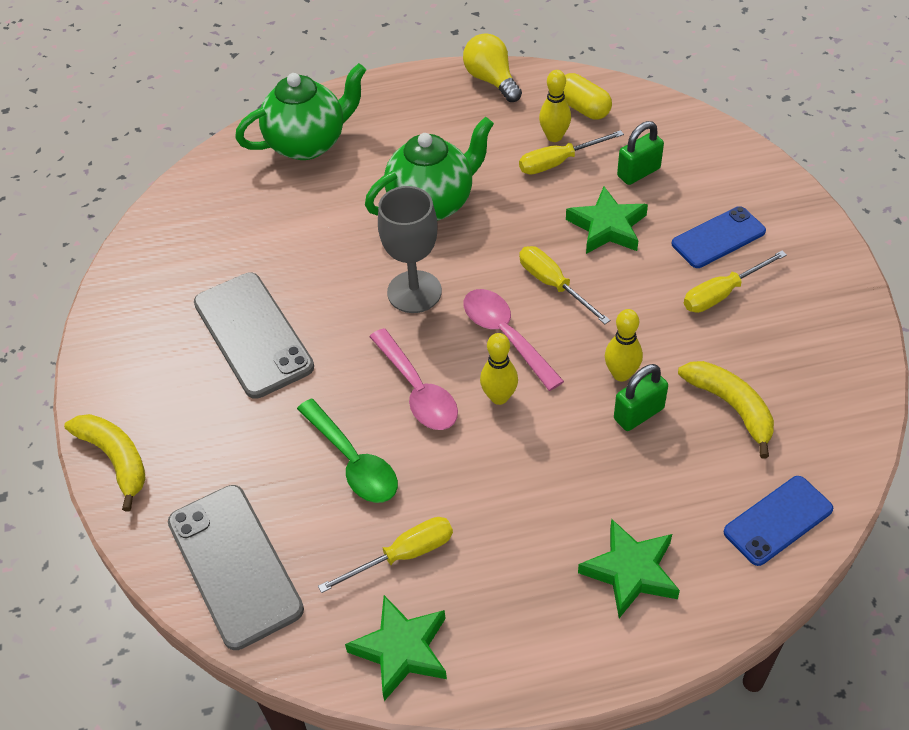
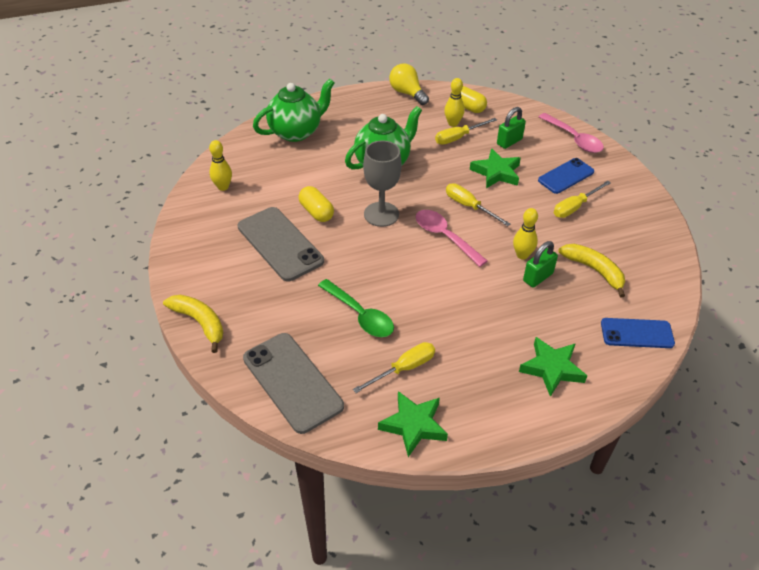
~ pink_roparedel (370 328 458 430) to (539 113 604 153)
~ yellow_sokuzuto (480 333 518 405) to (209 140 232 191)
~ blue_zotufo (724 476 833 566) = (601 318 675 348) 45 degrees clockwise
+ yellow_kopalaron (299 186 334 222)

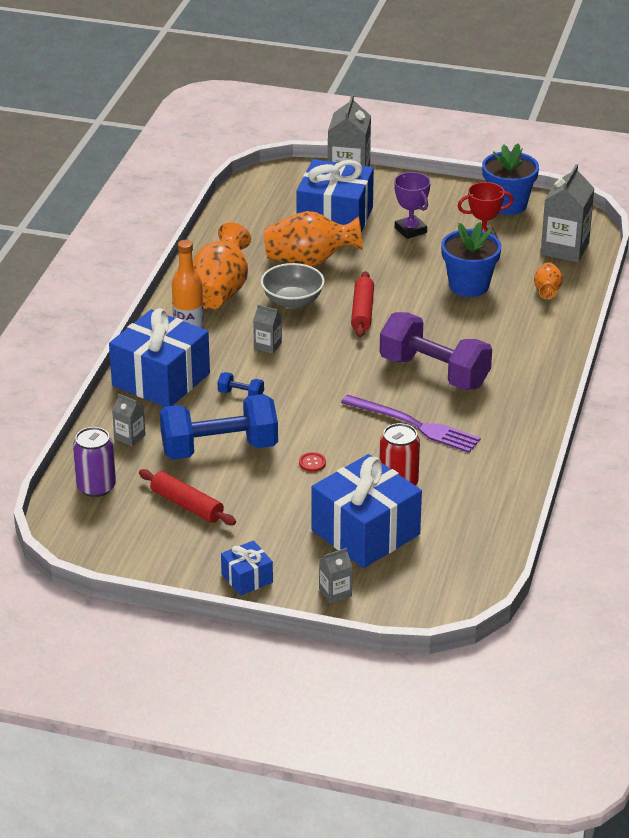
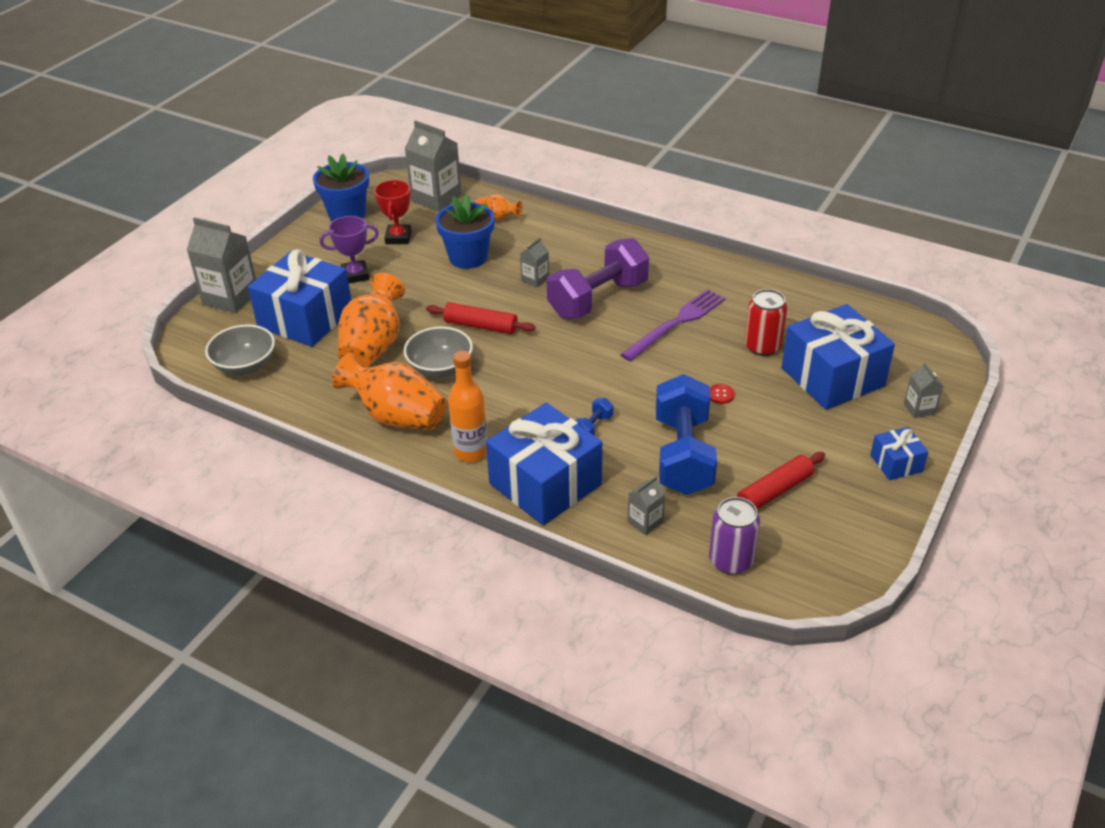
~ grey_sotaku (253 305 282 354) to (520 238 549 288)
+ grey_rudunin (205 325 275 375)

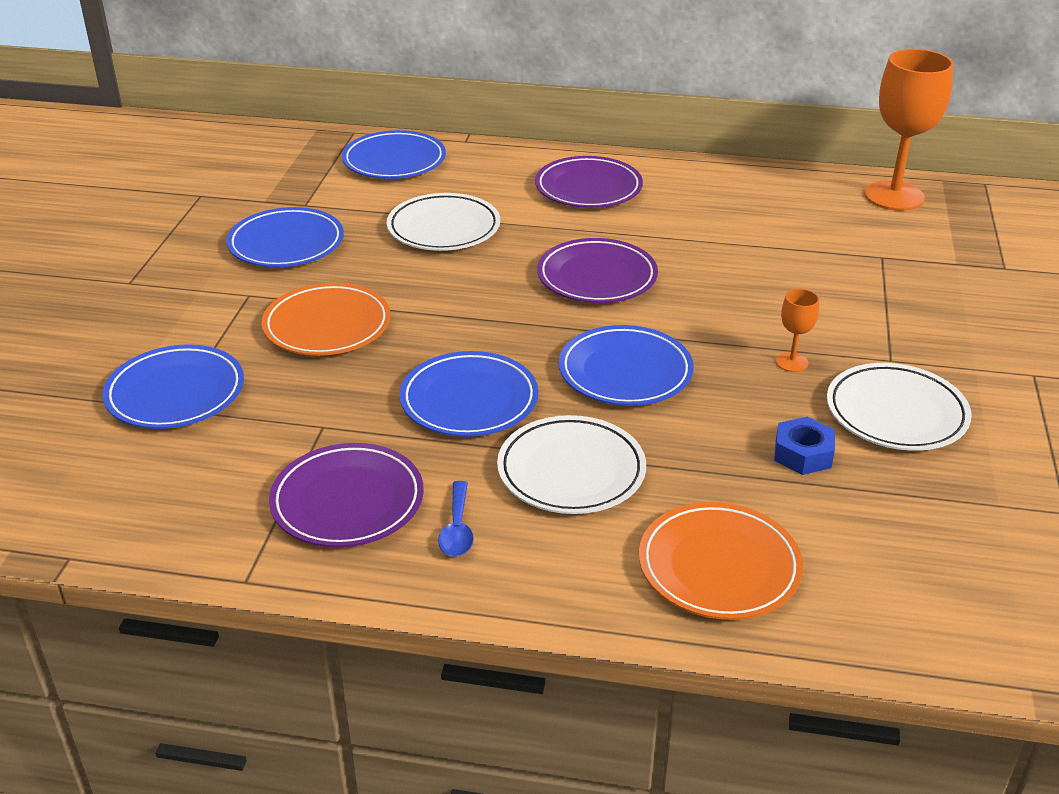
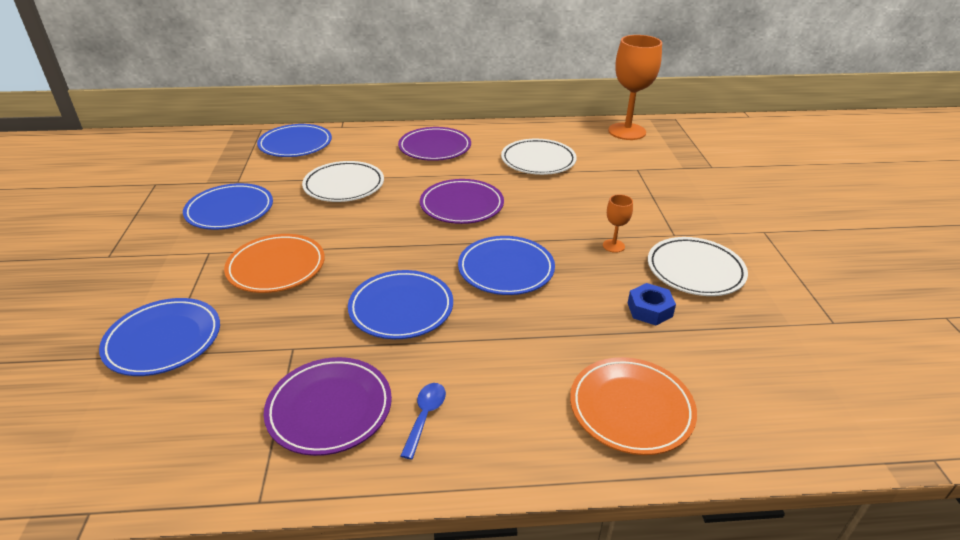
~ blue_roparedel (438 481 474 557) = (401 383 446 459) 150 degrees counterclockwise
~ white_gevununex (497 415 646 514) to (501 139 577 175)

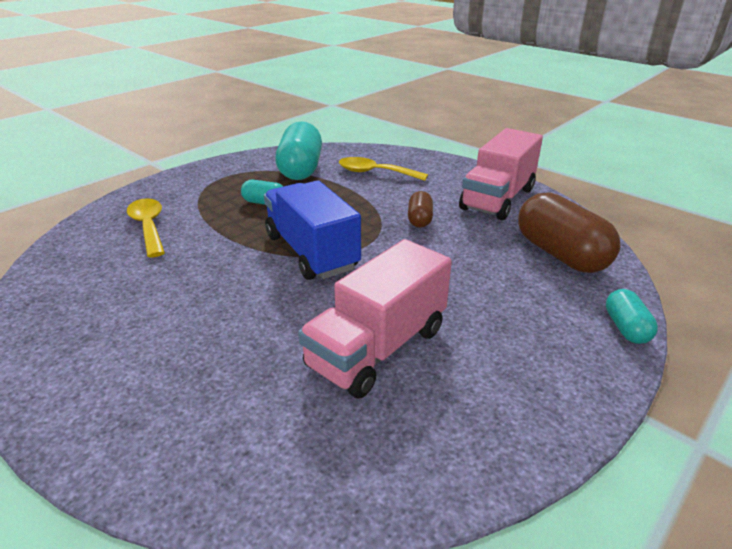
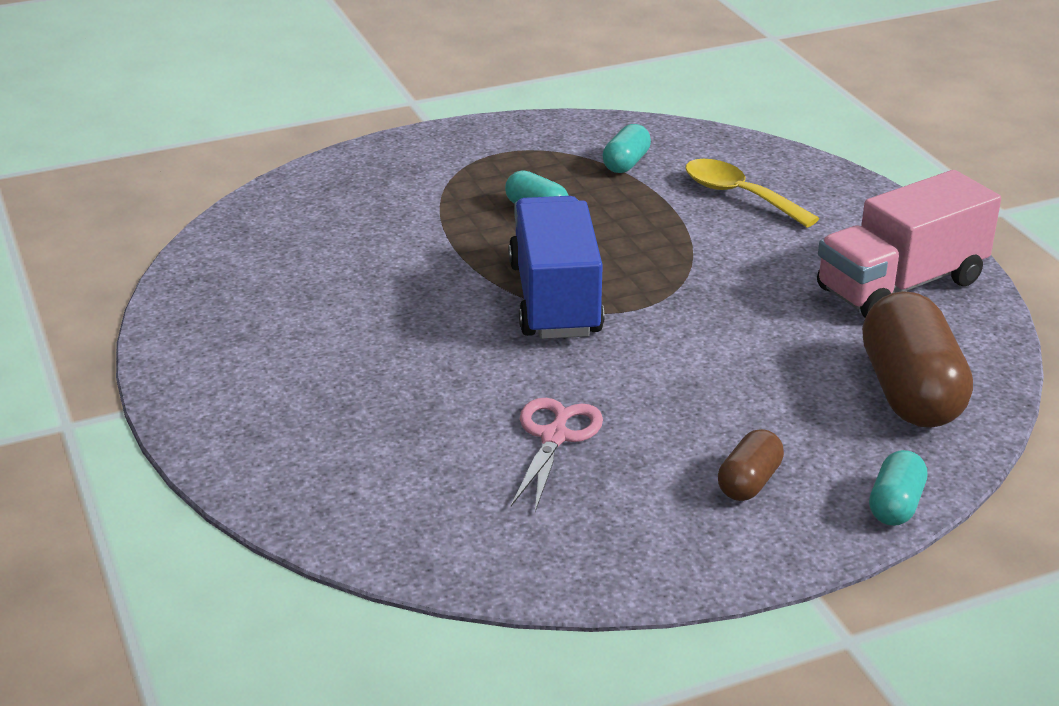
- yellow_roparedel (127 198 165 258)
~ turquoise_kopalaron (275 121 322 180) = (603 124 651 173) x0.50
~ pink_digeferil (298 239 452 399) to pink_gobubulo (511 398 603 512)
~ brown_kopalaron (408 191 433 228) to (718 429 784 501)

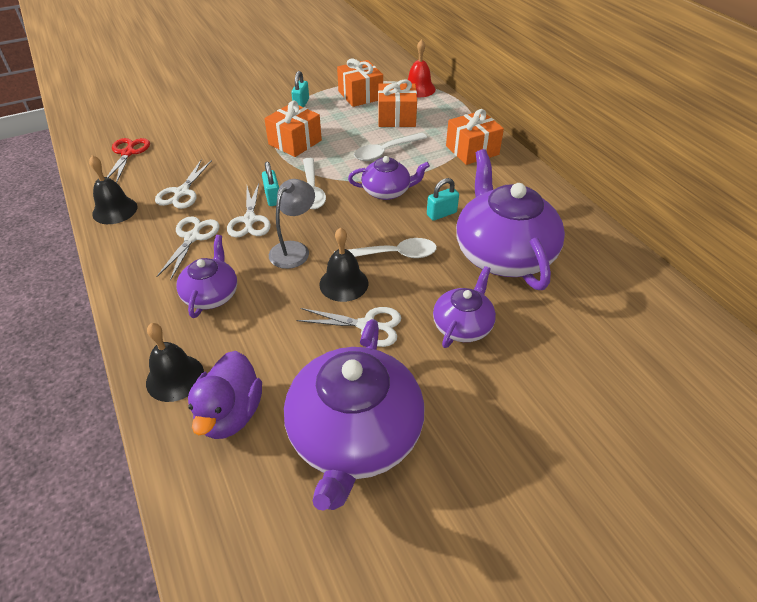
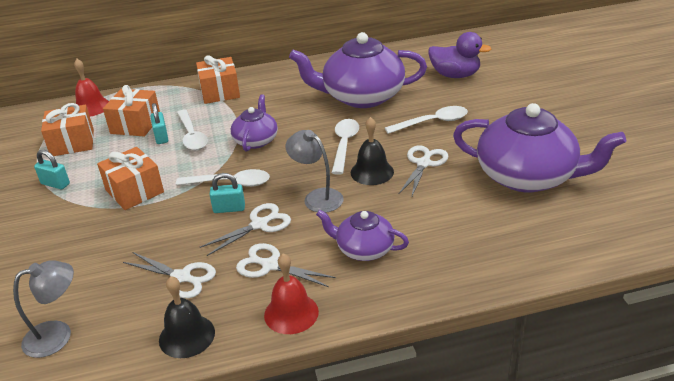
~ red_gobubulo (107 138 150 183) to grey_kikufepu (13 261 74 358)
- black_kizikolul (146 323 204 402)
~ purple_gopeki (188 351 262 439) to (428 32 491 78)
~ white_gobubulo (227 183 271 238) = (200 203 291 256) 45 degrees counterclockwise
~ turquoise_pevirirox (427 178 459 221) to (151 103 168 144)
~ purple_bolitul (433 266 496 348) to white_roparedel (385 106 468 134)
+ red_kizikolul (264 253 319 334)

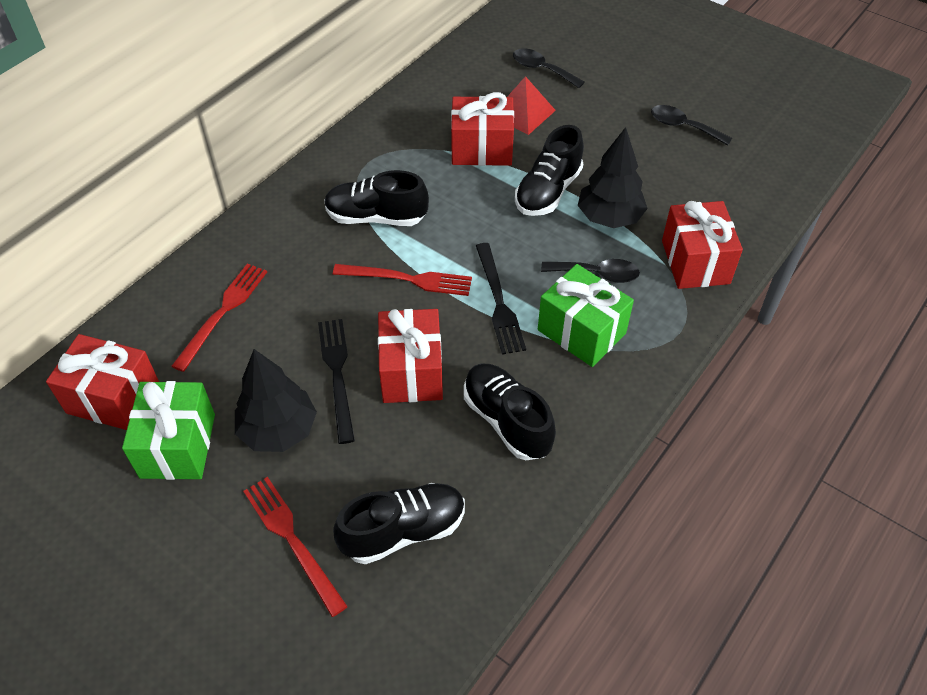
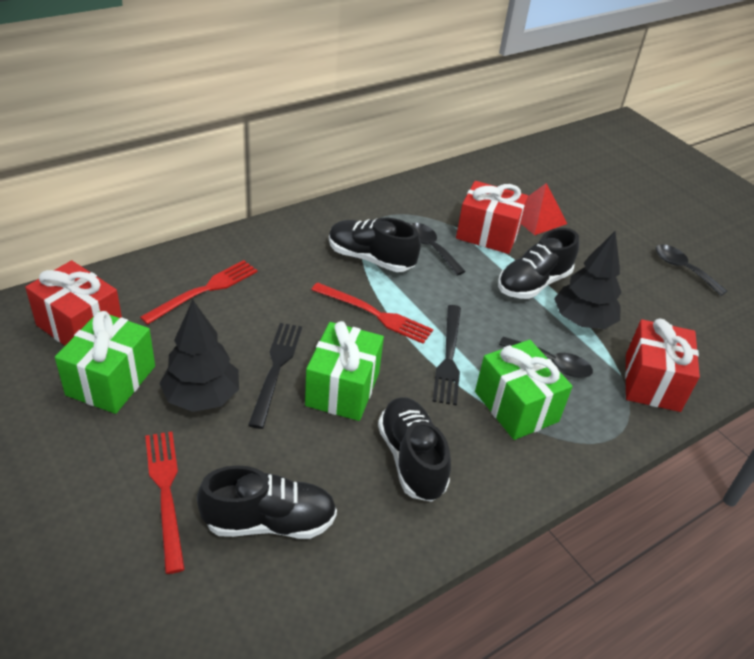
~ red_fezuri (378 309 443 403) to green_fezuri (305 321 384 421)
~ black_roparedel (513 49 585 88) to (411 223 466 276)

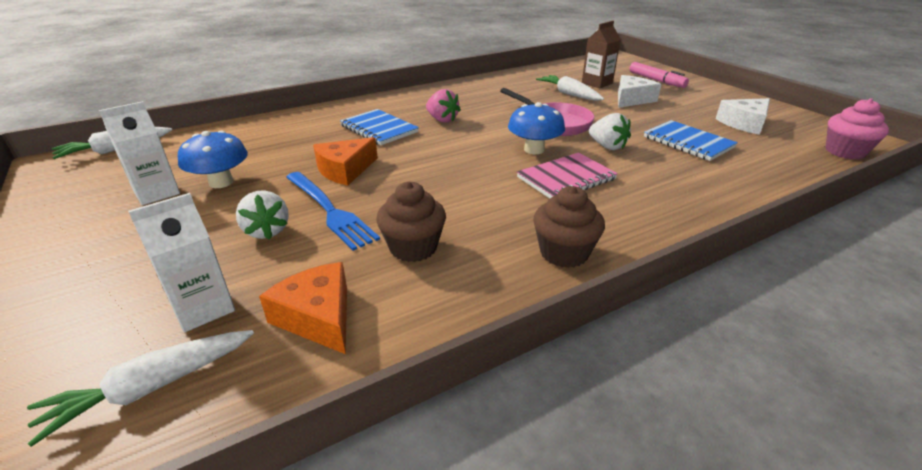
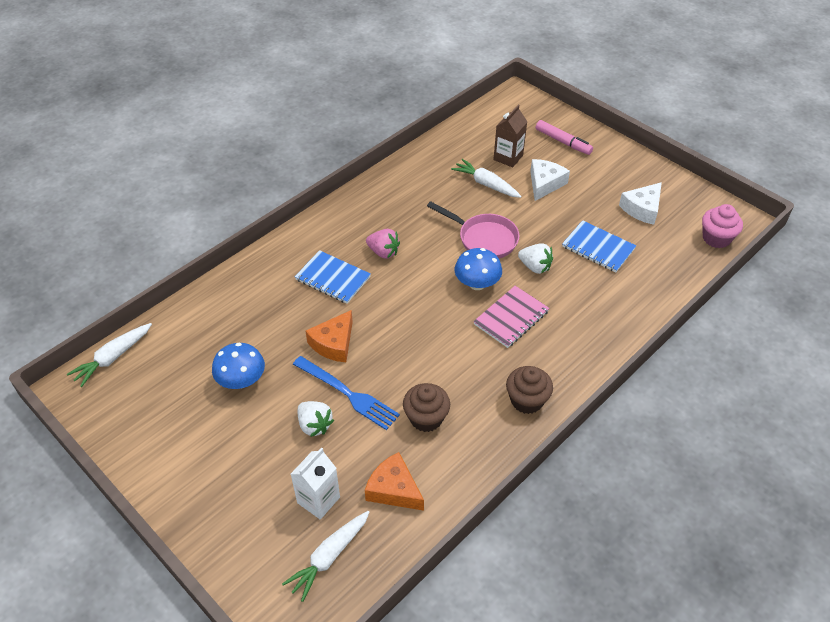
- white_sotaku (99 101 180 205)

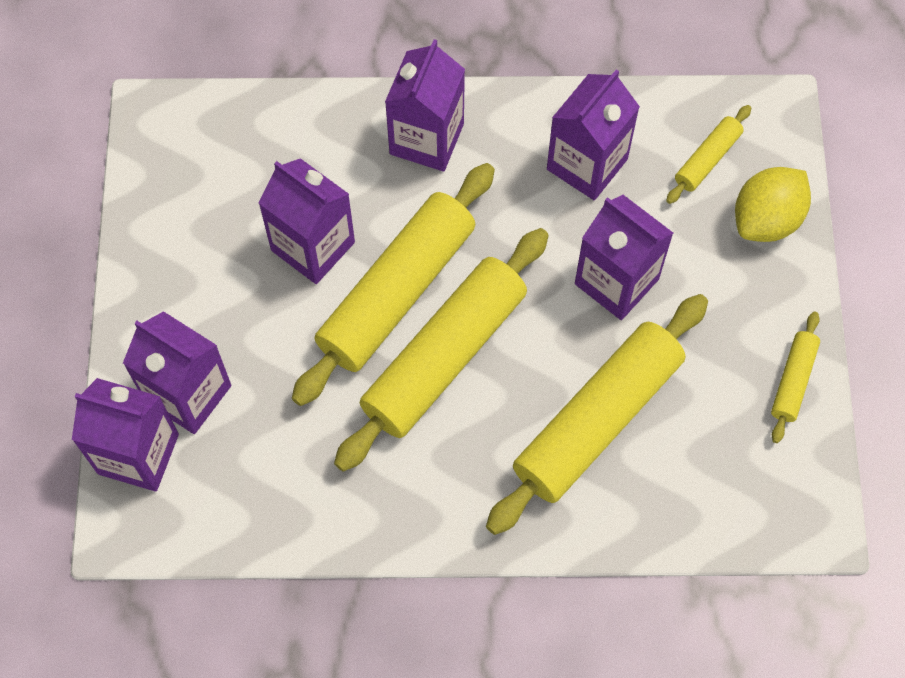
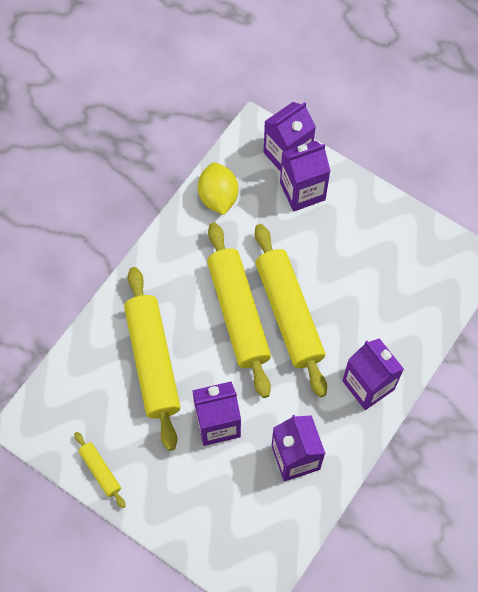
- purple_sotaku (258 158 355 284)
- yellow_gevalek (666 105 751 204)
~ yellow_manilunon (735 167 811 242) to (198 163 238 215)

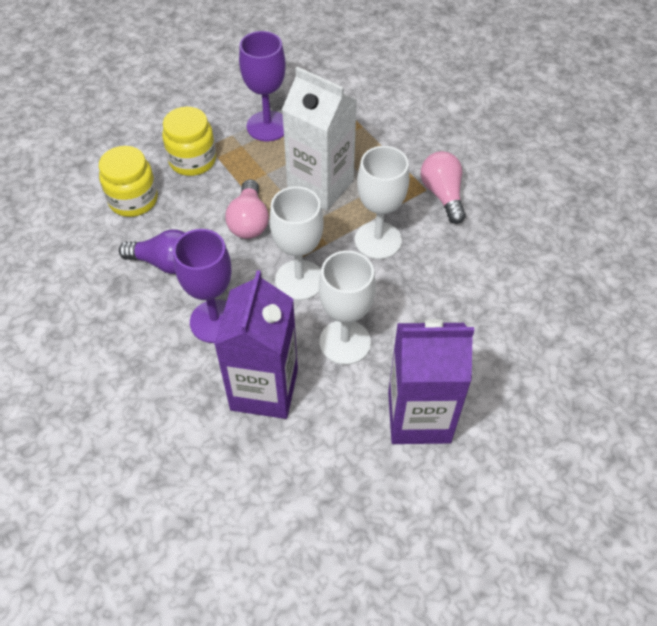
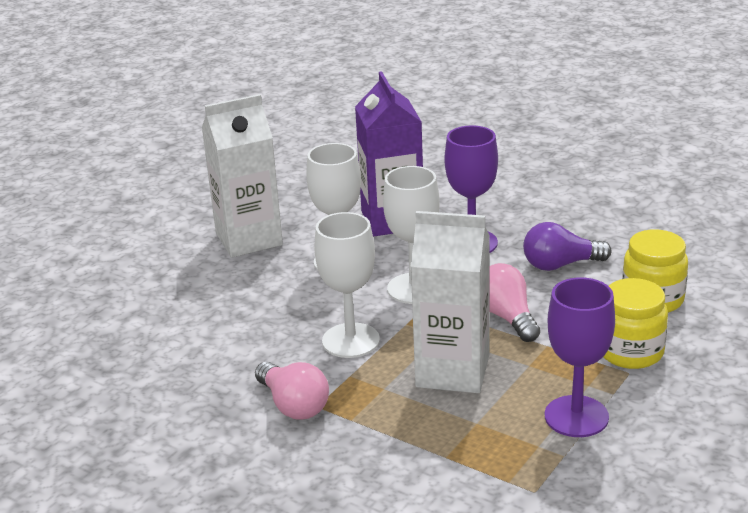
~ purple_sotaku (388 319 474 444) to white_sotaku (202 94 283 258)

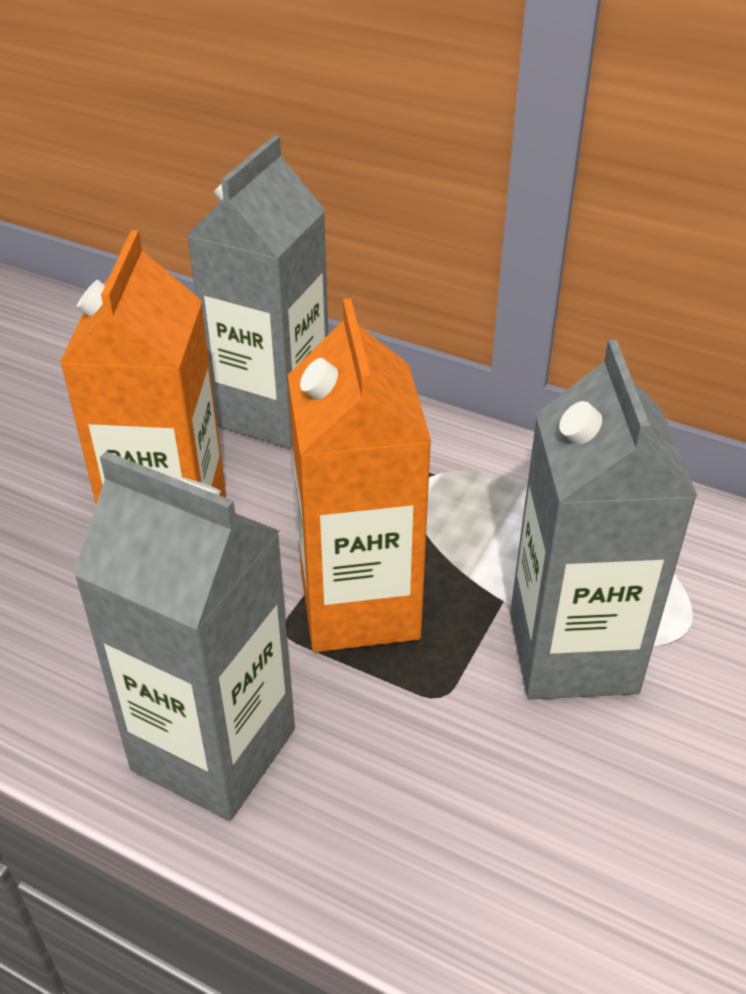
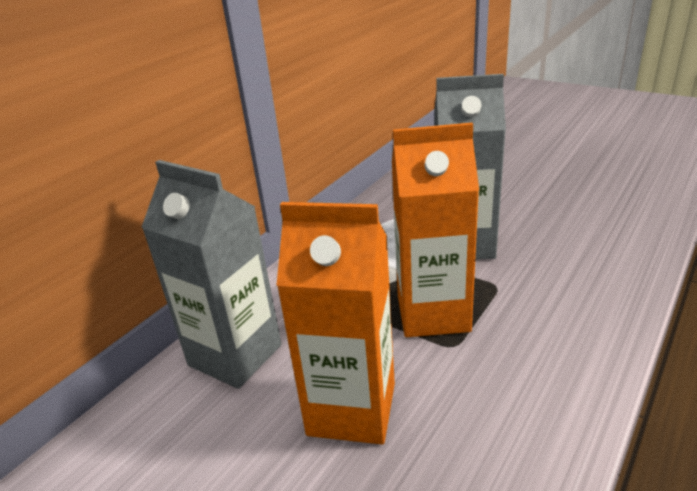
- grey_sotaku (73 451 295 821)

